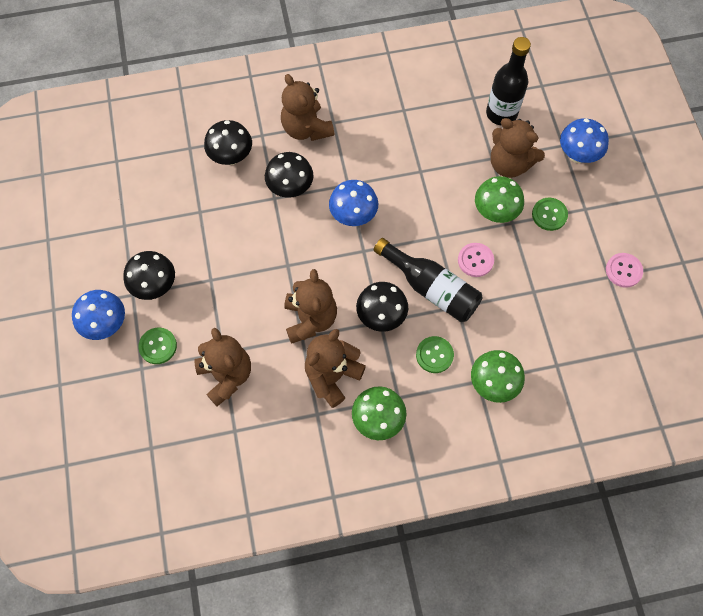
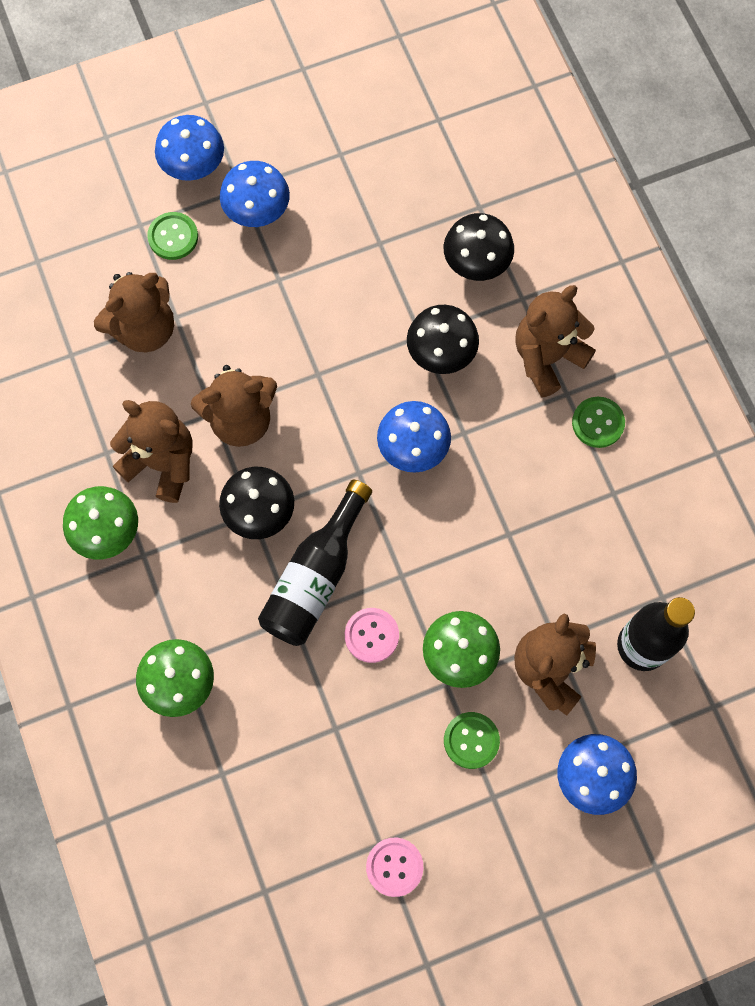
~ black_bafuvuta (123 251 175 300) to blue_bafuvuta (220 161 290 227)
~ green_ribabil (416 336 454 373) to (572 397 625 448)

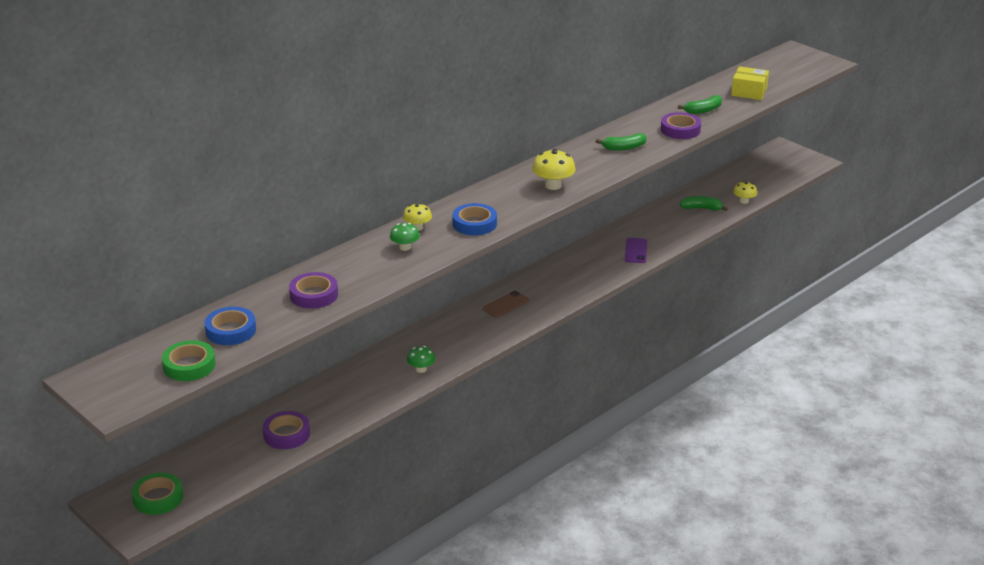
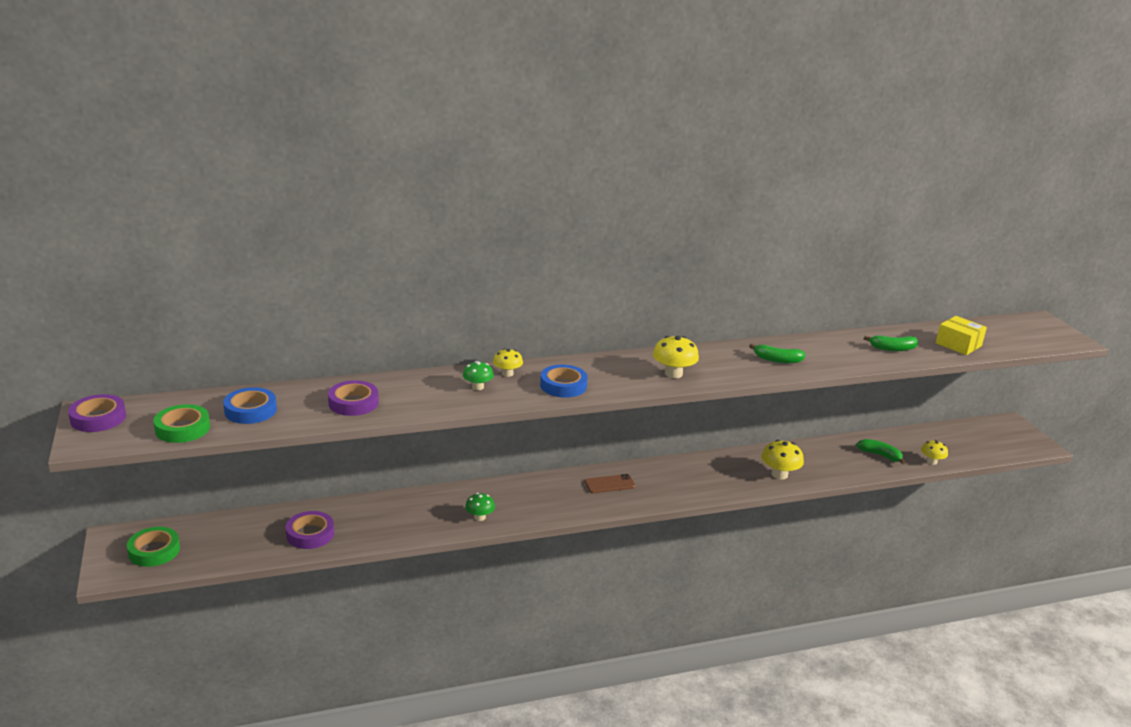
~ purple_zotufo (625 238 647 263) to yellow_bafuvuta (761 440 804 480)
~ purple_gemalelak (661 112 701 139) to (68 394 126 432)

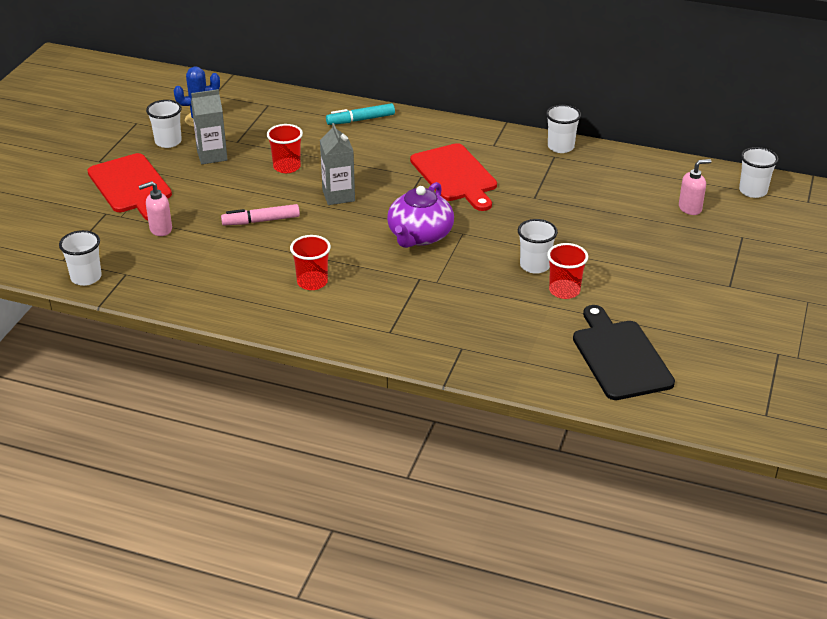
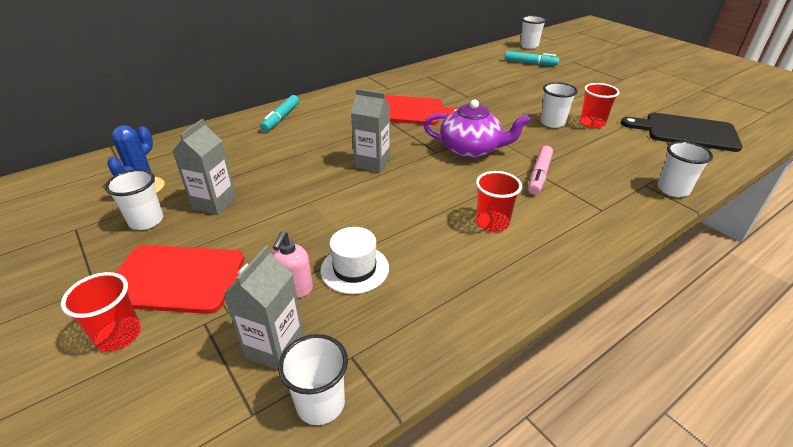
~ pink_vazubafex (221 204 300 226) to (528 146 553 195)
~ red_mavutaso (267 124 303 173) to (61 272 141 352)
~ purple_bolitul (387 182 454 248) = (424 100 531 158) 45 degrees counterclockwise
~ white_mavutaso (546 105 581 153) to (658 141 713 197)
~ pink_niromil (679 159 711 215) to turquoise_vazubafex (505 51 559 65)
+ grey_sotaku (224 245 304 370)
+ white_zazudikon (320 227 389 294)

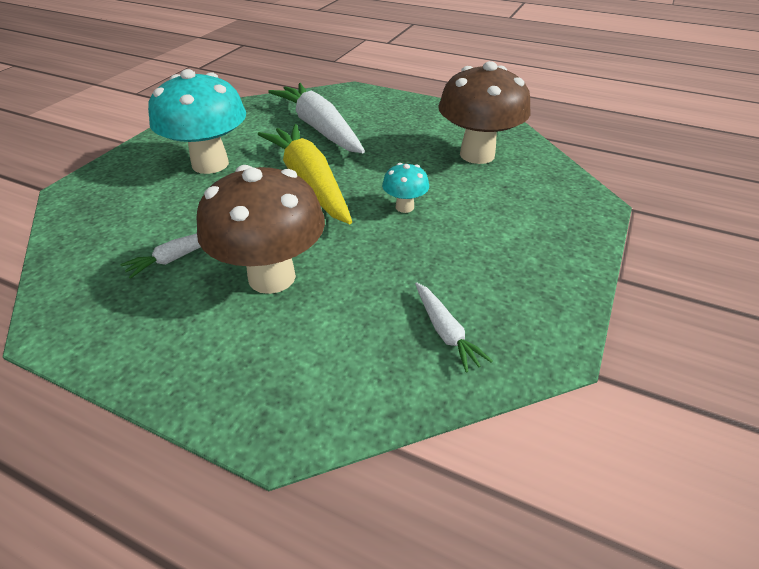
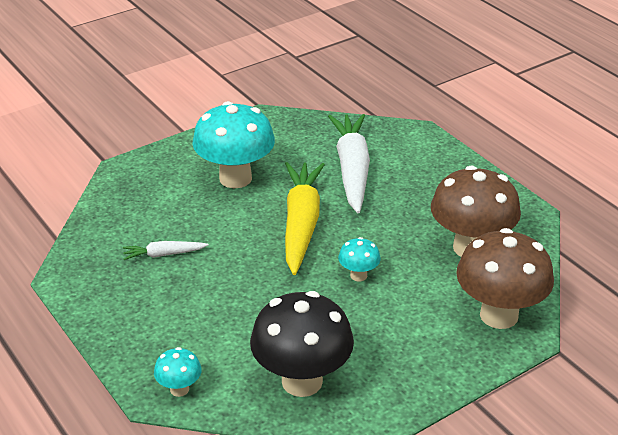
~ brown_bafuvuta (197 165 325 294) to (456 228 554 329)
~ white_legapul (415 282 493 373) to black_bafuvuta (250 291 354 397)
+ turquoise_bafuvuta (154 347 202 397)

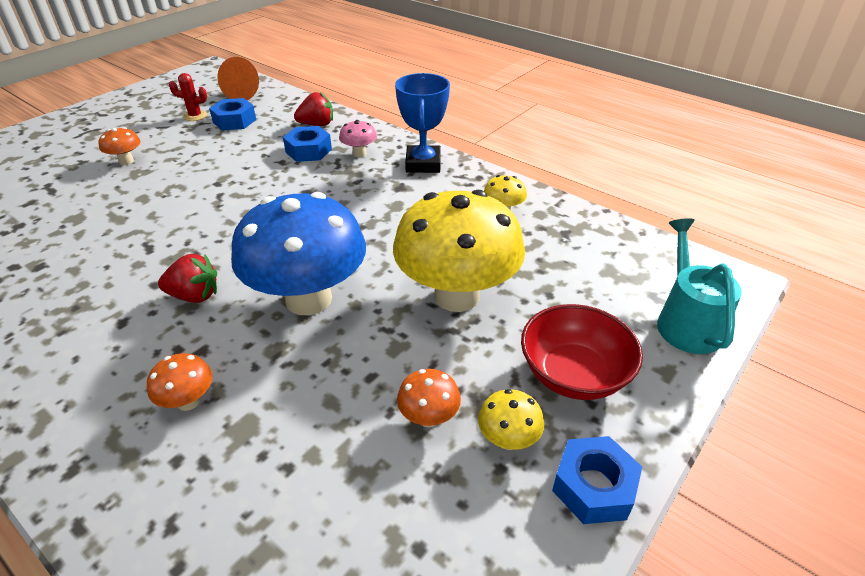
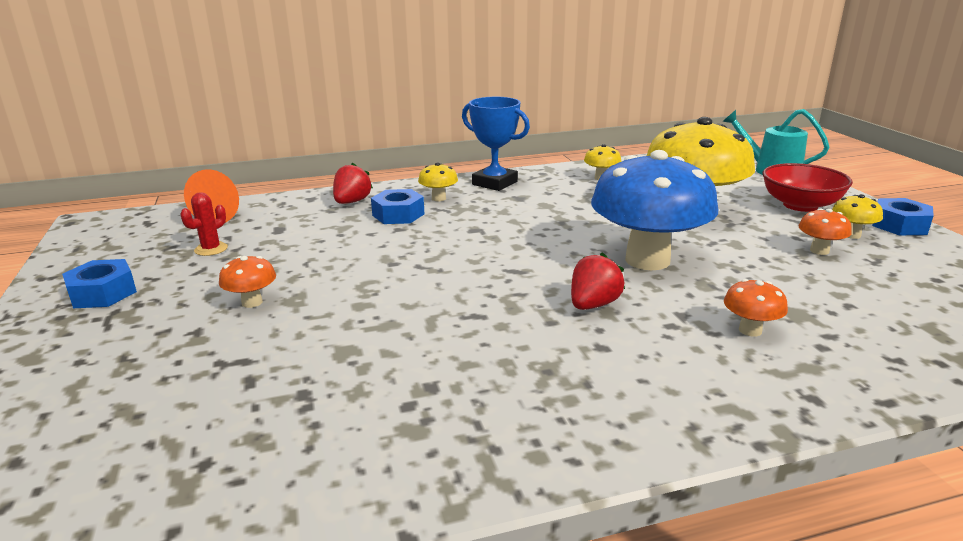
~ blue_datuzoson (209 98 256 131) to (62 259 137 308)
~ pink_bafuvuta (339 120 377 157) to yellow_bafuvuta (418 163 458 201)

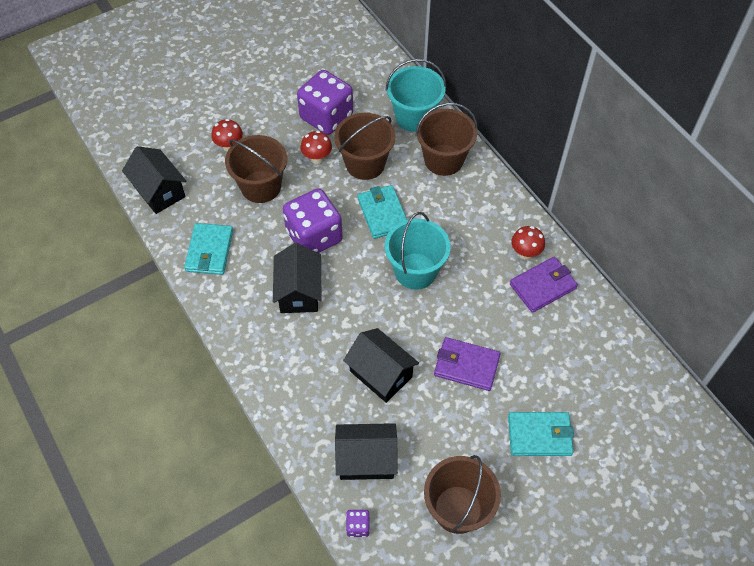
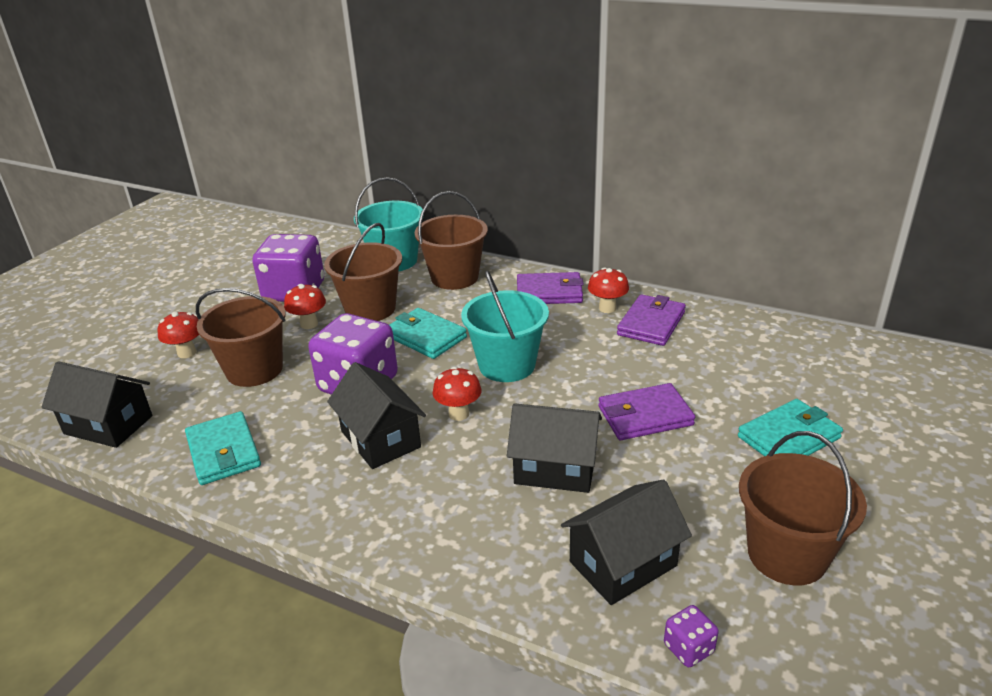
+ red_bafuvuta (433 367 482 421)
+ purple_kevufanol (517 272 584 304)

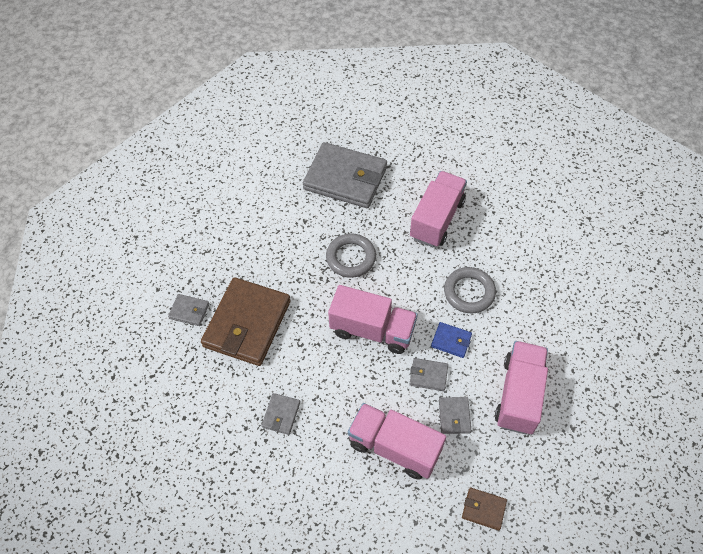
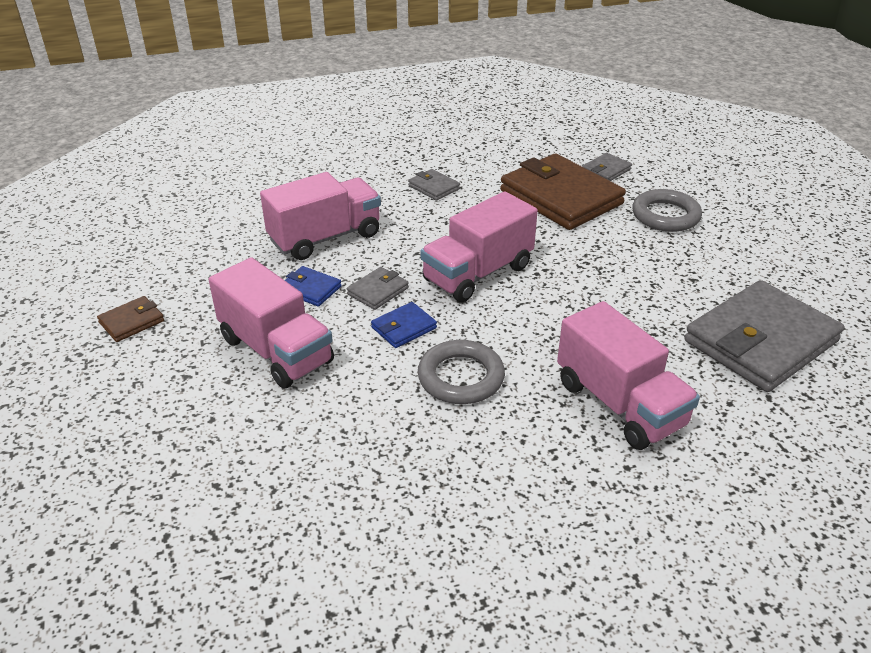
~ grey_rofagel (326 233 376 278) to (632 189 702 232)
~ grey_kevufanol (439 397 471 434) to blue_kevufanol (285 266 342 307)
~ brown_kevufanol (462 488 507 531) to (97 296 164 342)

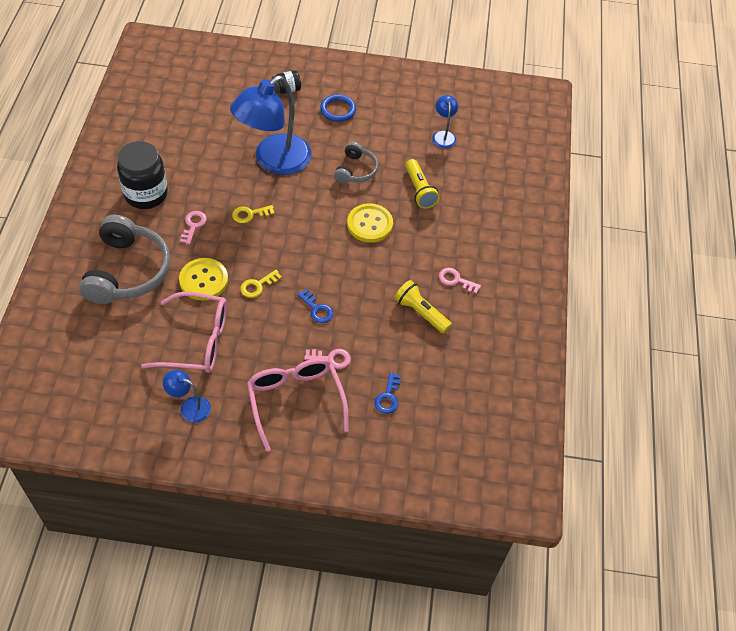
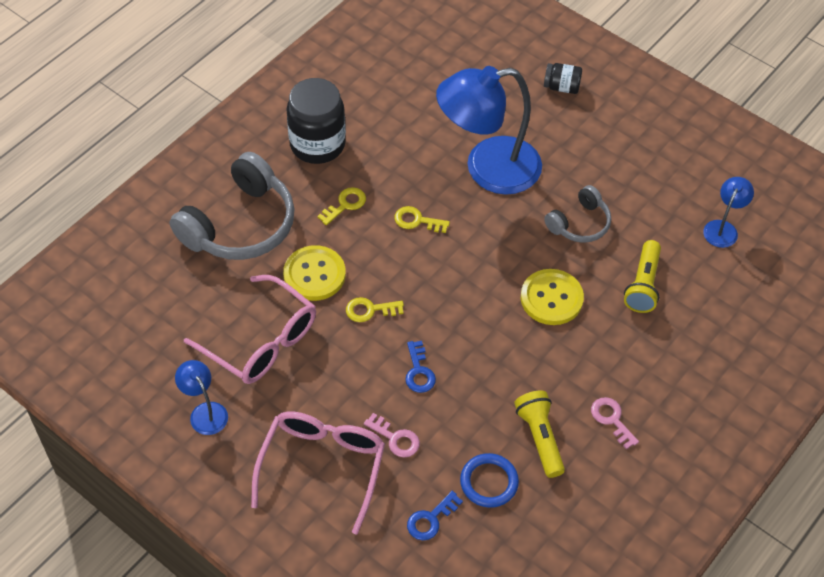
~ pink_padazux (180 211 207 245) to yellow_padazux (317 187 366 225)
~ blue_rofagel (320 94 356 122) to (460 453 519 508)

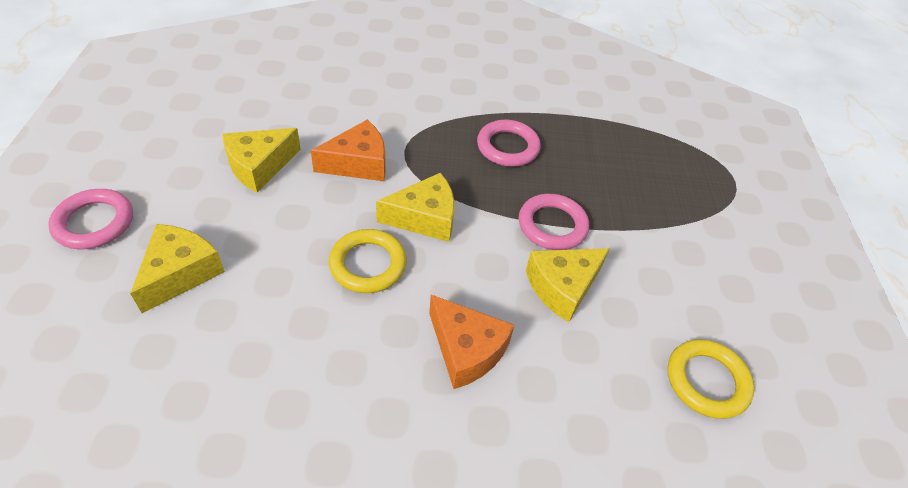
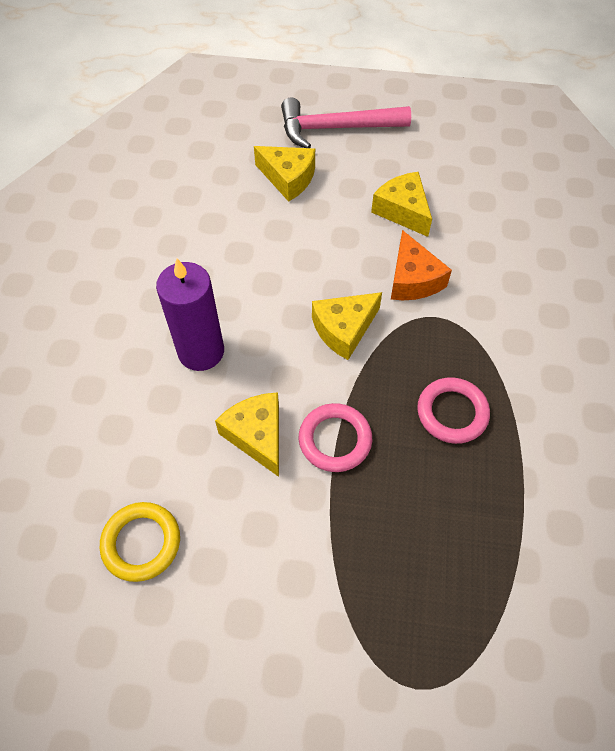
~ pink_rofagel (48 189 133 249) to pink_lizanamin (281 98 411 148)
- yellow_rofagel (329 229 407 293)
~ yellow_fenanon (376 173 454 242) = (312 292 382 360) 60 degrees clockwise
~ orange_fenanon (429 295 514 389) to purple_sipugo (156 259 224 371)

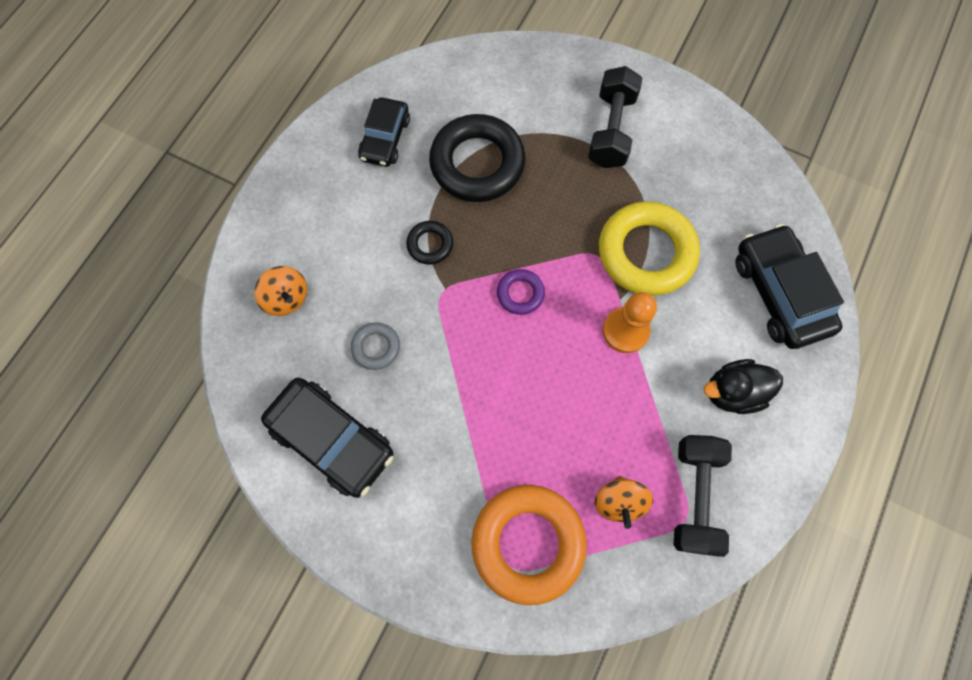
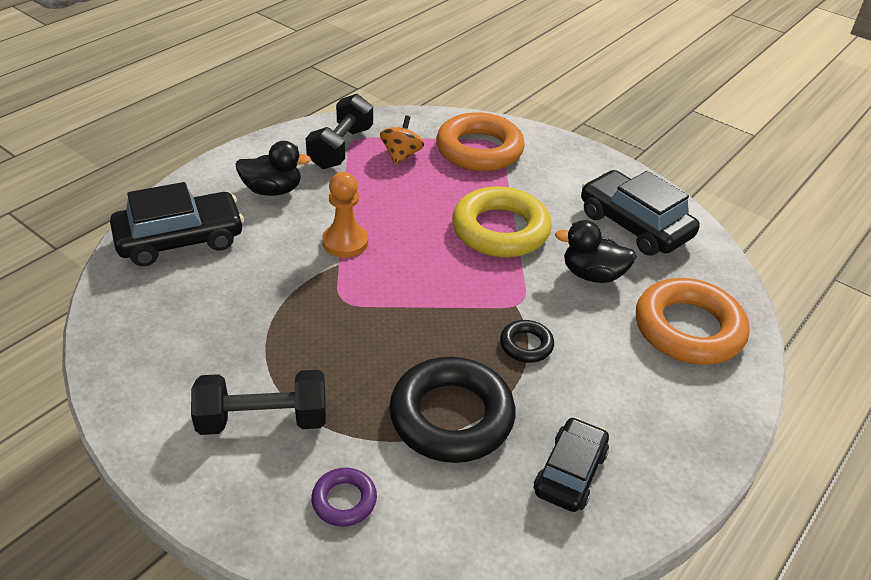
~ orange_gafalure (254 266 307 316) to orange_rofagel (636 278 750 365)
~ grey_rofagel (351 322 400 370) to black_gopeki (555 220 637 283)
~ purple_rofagel (497 269 545 315) to (311 468 377 527)
~ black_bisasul (588 66 642 168) = (191 370 326 435) 60 degrees clockwise
~ yellow_rofagel (599 201 700 296) to (452 186 552 257)
~ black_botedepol (735 224 844 349) = (110 182 244 266) 105 degrees counterclockwise

